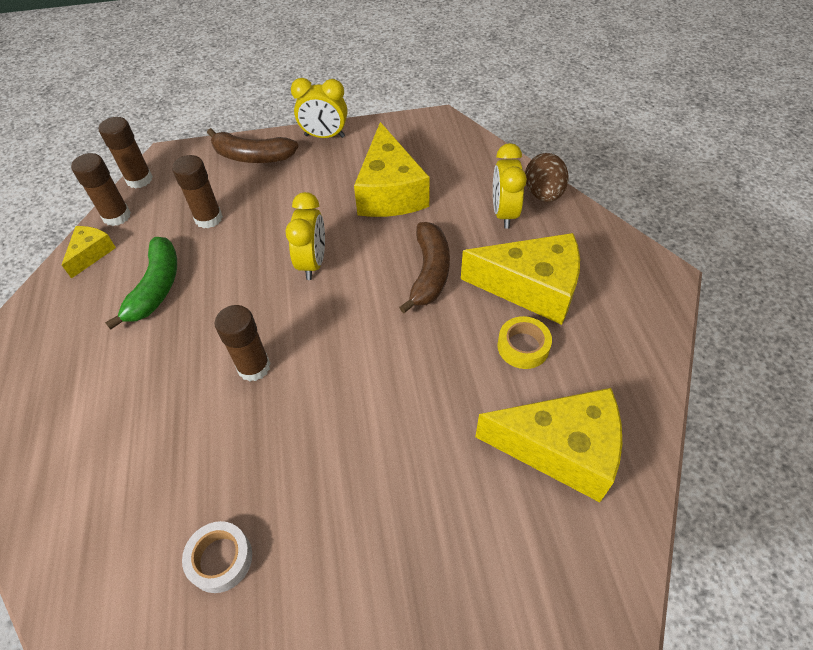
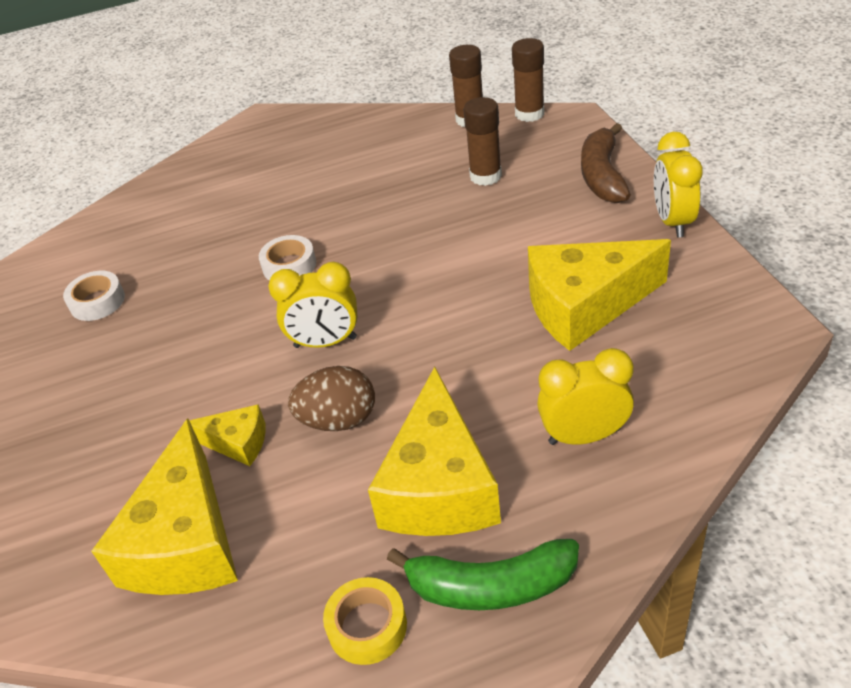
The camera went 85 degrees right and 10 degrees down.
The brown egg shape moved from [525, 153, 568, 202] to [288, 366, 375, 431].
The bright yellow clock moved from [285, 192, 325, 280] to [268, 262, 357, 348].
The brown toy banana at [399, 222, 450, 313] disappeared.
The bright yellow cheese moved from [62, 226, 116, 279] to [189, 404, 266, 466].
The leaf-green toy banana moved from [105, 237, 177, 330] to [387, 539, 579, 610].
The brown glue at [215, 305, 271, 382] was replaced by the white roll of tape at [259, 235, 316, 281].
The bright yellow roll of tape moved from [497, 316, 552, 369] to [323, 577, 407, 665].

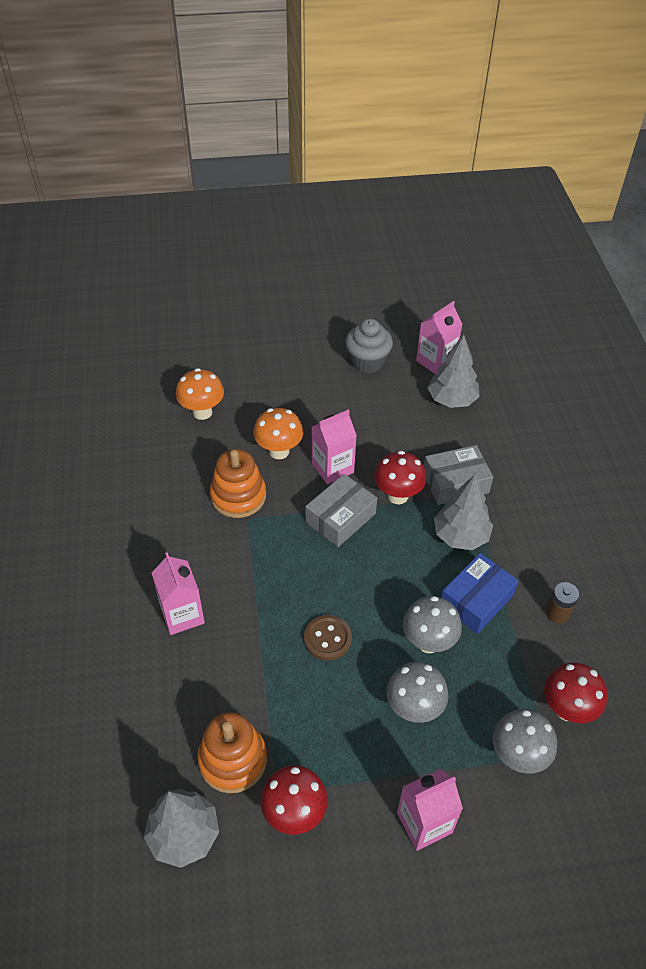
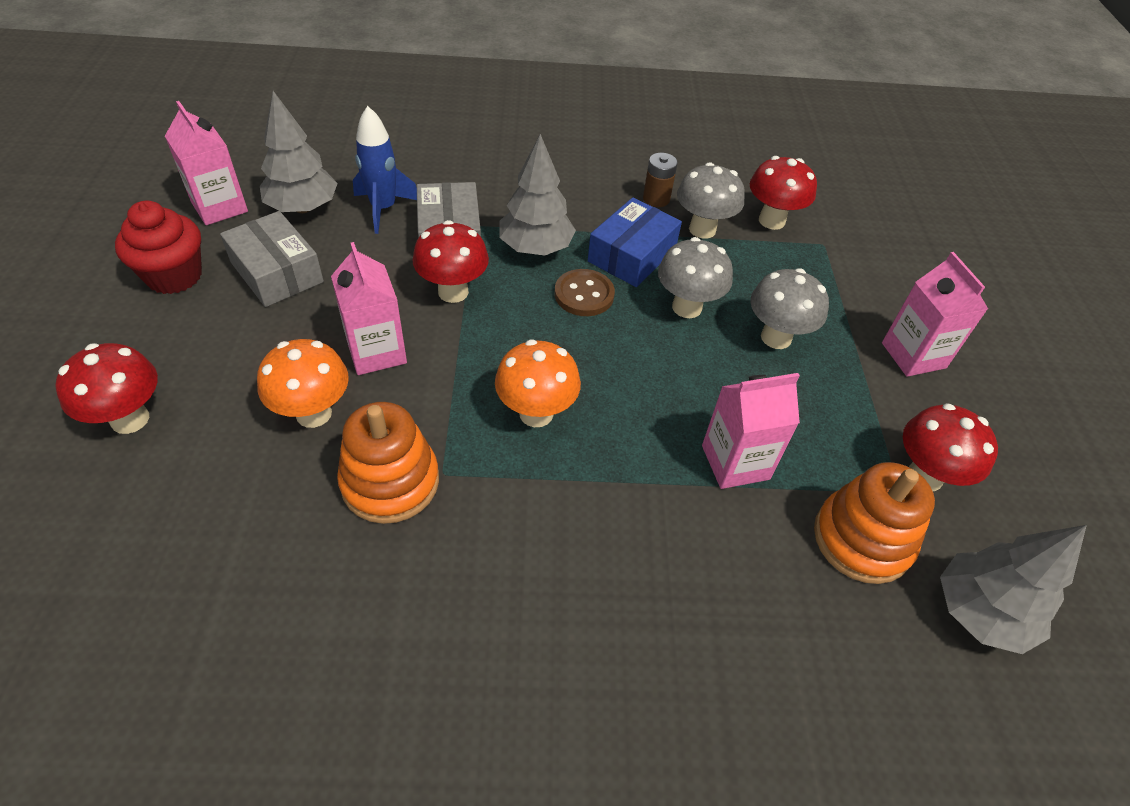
The camera went 85 degrees left and 0 degrees up.
The ash-grey cupcake at [345, 319, 393, 373] became the red cupcake at [115, 200, 202, 294].
The orange-coloured fungus moved from [176, 368, 224, 420] to [495, 339, 581, 427].
The ash-grey package moved from [305, 474, 377, 547] to [220, 211, 324, 307].
The rose-pink milk carton moved from [152, 552, 205, 635] to [702, 373, 800, 489].
The cobalt package at [441, 553, 519, 634] turned 75 degrees clockwise.
The brown sewing button moved from [304, 615, 352, 661] to [555, 269, 615, 316].
The ash-grey fungus moved from [492, 709, 557, 774] to [677, 162, 745, 239].
The cobalt rocket at [353, 106, 417, 234] appeared.
The red fungus at [55, 343, 158, 434] appeared.

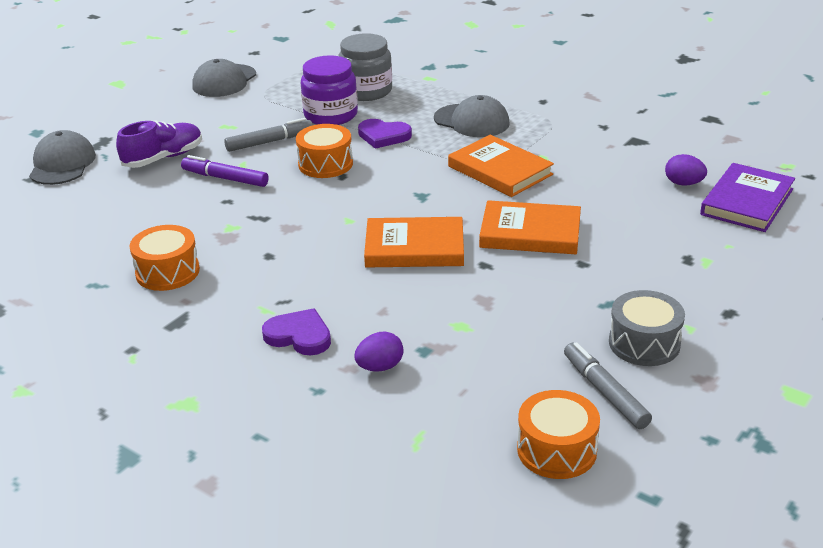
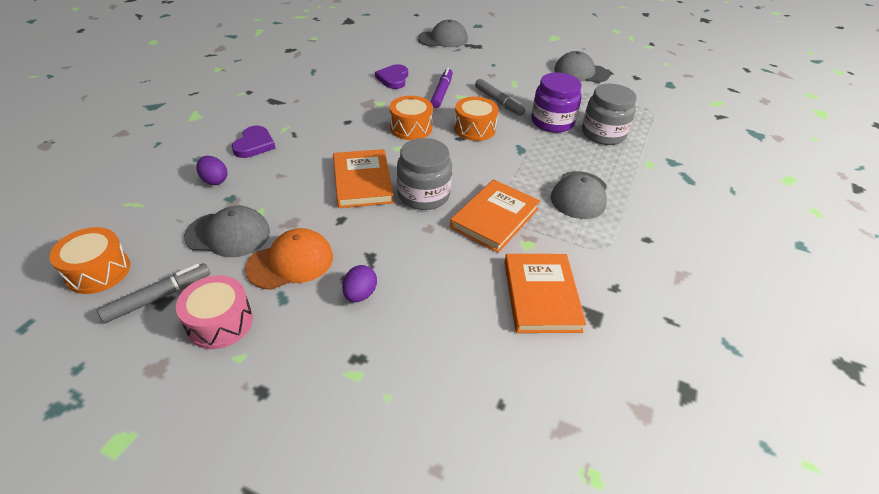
The camera went 75 degrees right and 10 degrees up.
The purple love heart moved from [358, 119, 412, 149] to [375, 64, 408, 89].
The purple lace-up shoe at [116, 121, 202, 168] disappeared.
The purple egg shape moved from [665, 154, 707, 186] to [342, 265, 377, 302].
The purple hardback at [700, 163, 795, 232] disappeared.
The orange-coloured hardback moved from [479, 200, 581, 254] to [504, 254, 586, 333].
The orange-coloured snare drum moved from [129, 225, 200, 291] to [390, 96, 433, 140].
The ash-grey snare drum at [609, 290, 685, 366] became the rose-pink snare drum at [176, 275, 253, 349].
The ash-grey preserve jar at [397, 138, 452, 210] appeared.
The ash-grey cap at [184, 206, 270, 257] appeared.
The orange-coloured cap at [245, 228, 333, 290] appeared.

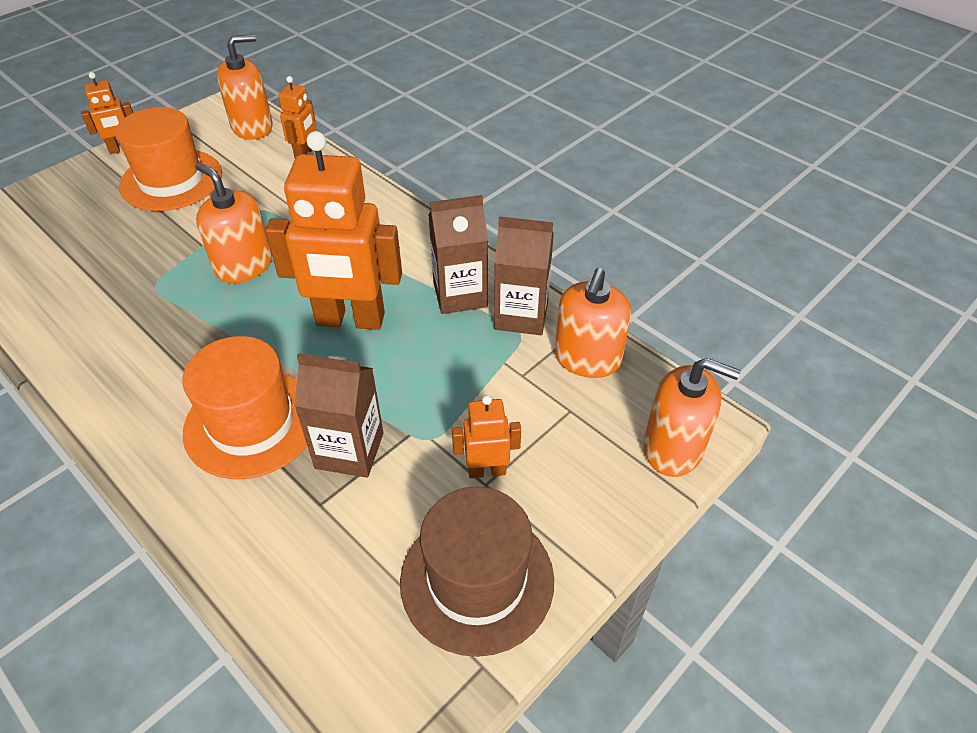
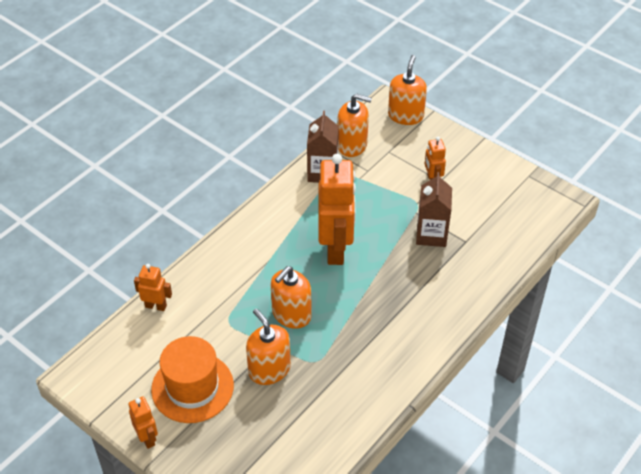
The camera went 95 degrees left and 0 degrees up.
The orange-coloured soap dispenser moved from [217, 34, 273, 140] to [246, 308, 291, 385].
The brown milk carton at [428, 195, 488, 314] disappeared.
The orange-coloured top hat at [182, 336, 307, 479] disappeared.
The brown top hat at [400, 486, 554, 657] disappeared.

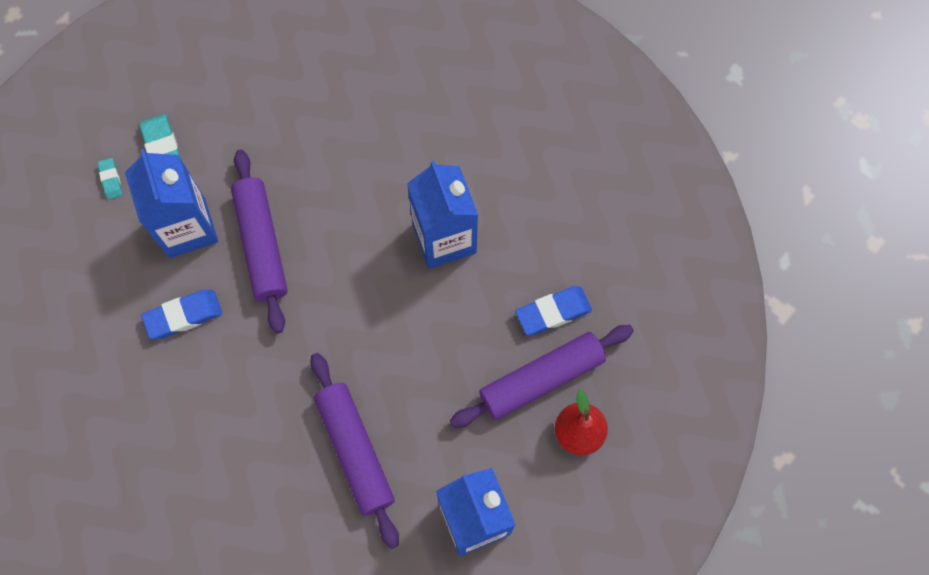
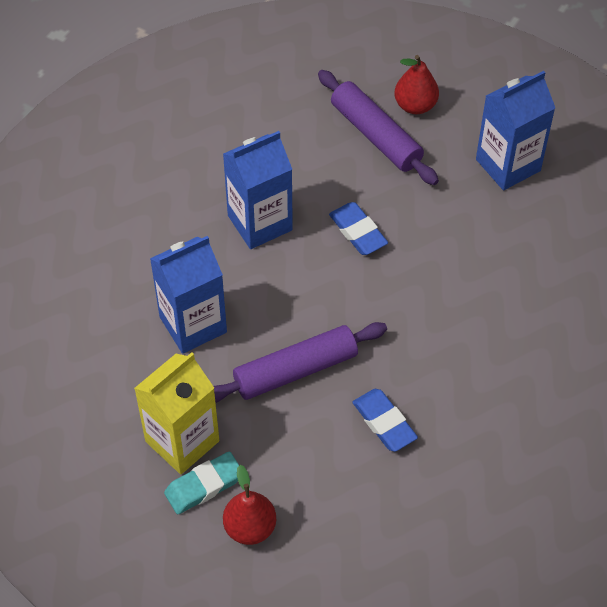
The camera went 100 degrees left and 15 degrees down.
The cobalt milk carton moved from [125, 149, 218, 258] to [150, 236, 227, 354].
The teal gum eraser at [98, 158, 123, 200] was replaced by the red toy pear at [223, 465, 276, 545].
The cobalt gum eraser moved from [515, 286, 592, 335] to [329, 202, 388, 255].
The purple pastry roller at [310, 353, 399, 549] disappeared.
The bright yellow milk carton at [134, 352, 220, 474] appeared.

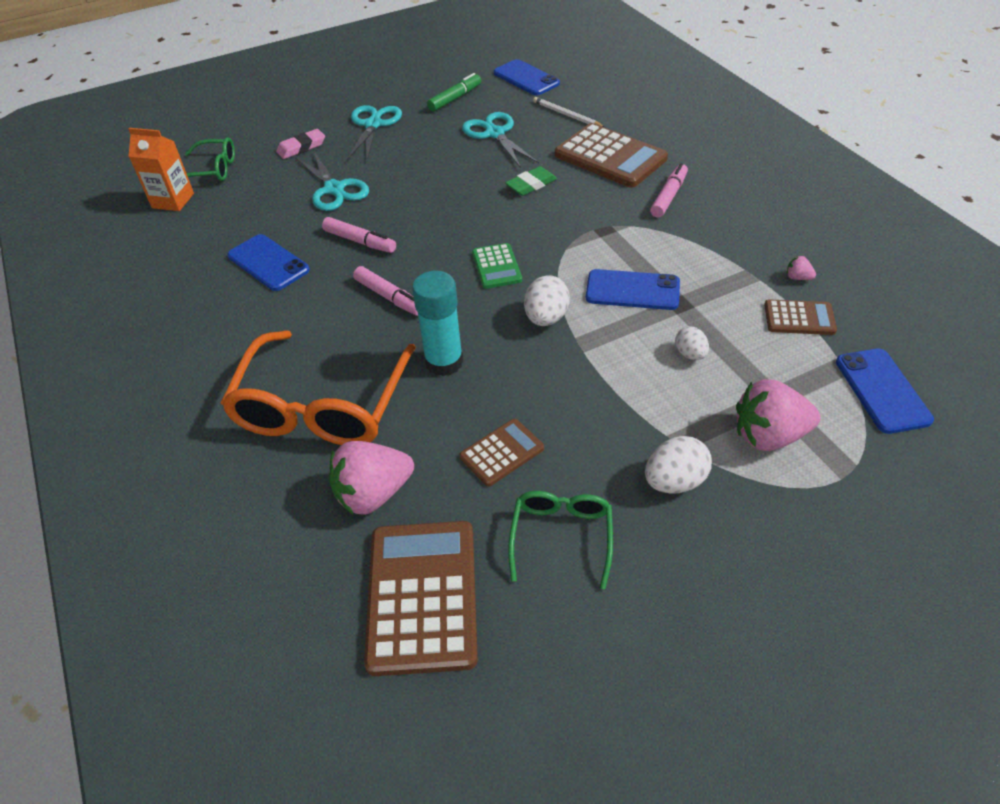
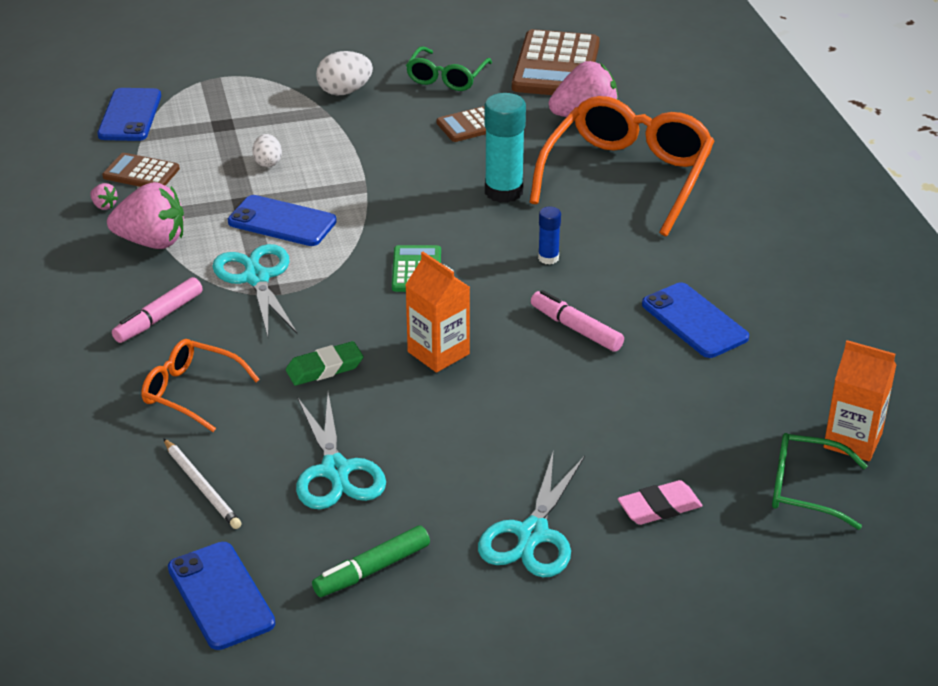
The camera went 170 degrees left and 10 degrees down.
The brown calculator at [555, 123, 668, 188] was replaced by the orange-coloured spectacles at [141, 339, 260, 432].
The teal shears moved from [295, 150, 369, 211] to [212, 244, 297, 337].
The rose-pink felt pen at [353, 266, 418, 316] was replaced by the cobalt glue at [538, 206, 561, 265].
The white egg shape at [524, 275, 570, 326] disappeared.
The rose-pink toy strawberry moved from [736, 379, 821, 451] to [107, 182, 184, 249].
The orange-coloured milk carton at [406, 252, 470, 373] appeared.

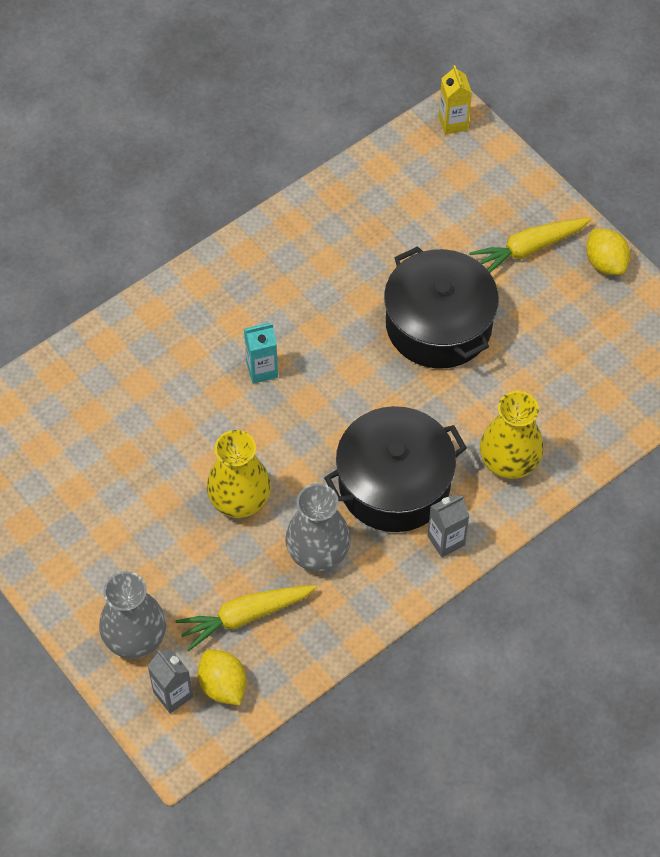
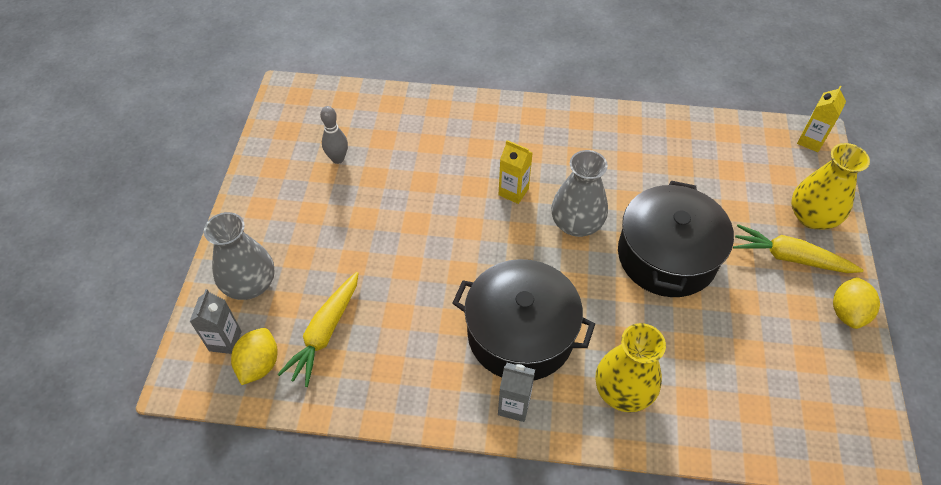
The camera went 45 degrees right and 5 degrees down.
The teal milk carton at [244, 323, 278, 384] became the bright yellow milk carton at [498, 140, 533, 204].
The bright yellow tall vase moved from [207, 430, 271, 518] to [791, 143, 870, 230].
The ash-grey tall vase moved from [285, 483, 351, 571] to [551, 150, 608, 237].
The bright yellow toy carrot at [176, 585, 317, 651] turned 90 degrees counterclockwise.
The ash-grey bowling pin at [320, 106, 348, 164] appeared.

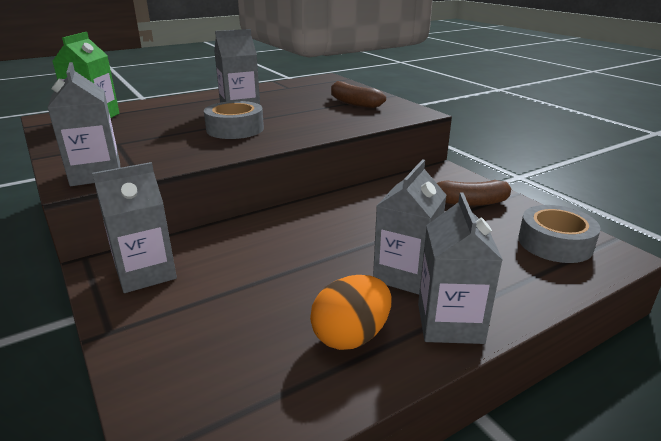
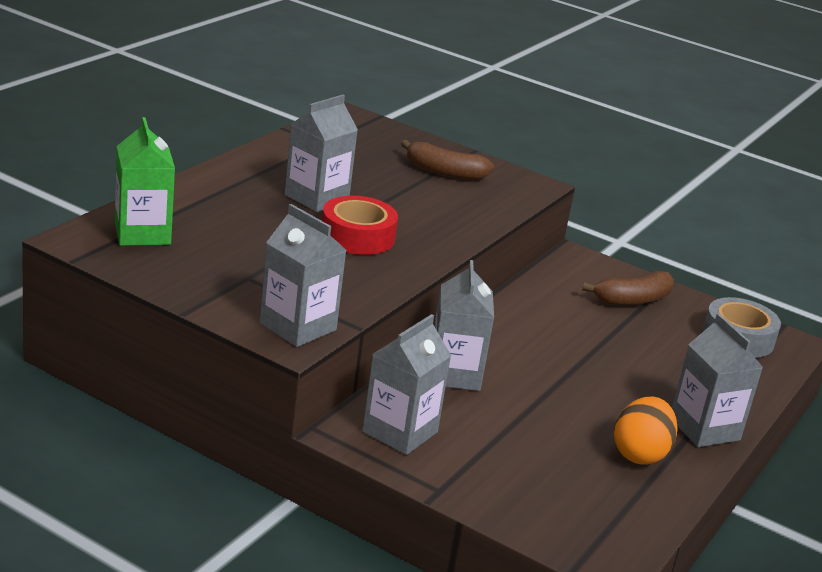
The camera went 30 degrees left and 0 degrees up.
The ash-grey roll of tape at [204, 101, 264, 139] became the red roll of tape at [322, 196, 398, 255].
The ash-grey milk carton moved from [373, 159, 447, 295] to [434, 260, 494, 391].

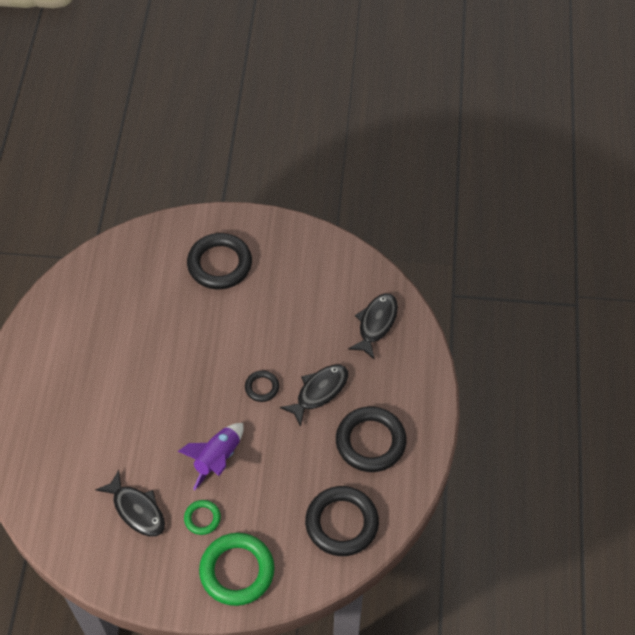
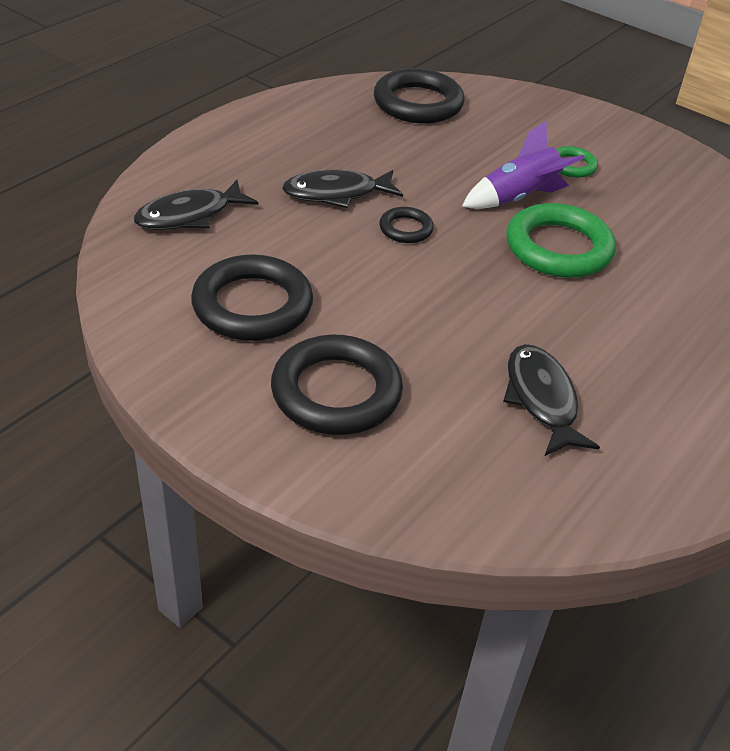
The camera went 150 degrees left and 15 degrees down.
The ebony torus moved from [336, 406, 407, 472] to [191, 254, 313, 341].
The ebony toy fish moved from [96, 470, 165, 537] to [503, 344, 600, 456].
The leaf-green torus moved from [199, 533, 274, 606] to [506, 203, 616, 278].

